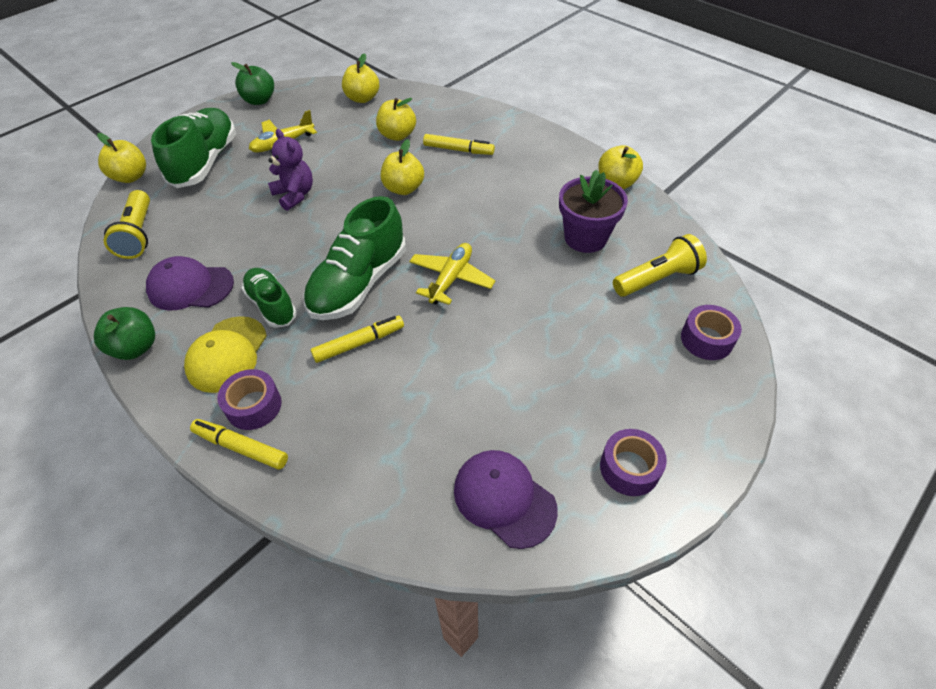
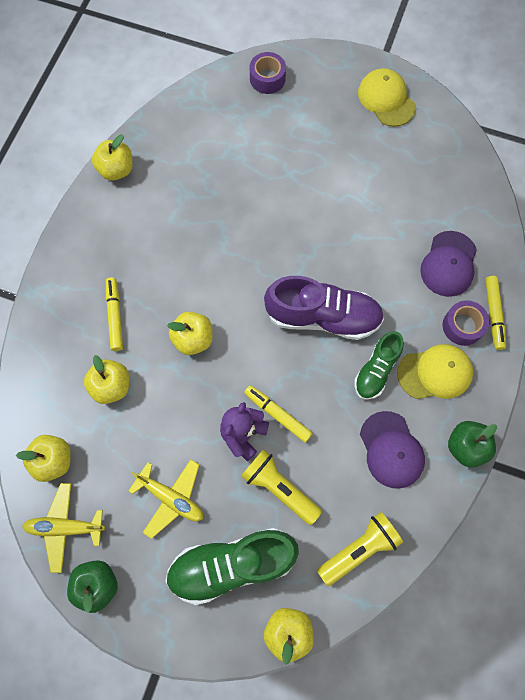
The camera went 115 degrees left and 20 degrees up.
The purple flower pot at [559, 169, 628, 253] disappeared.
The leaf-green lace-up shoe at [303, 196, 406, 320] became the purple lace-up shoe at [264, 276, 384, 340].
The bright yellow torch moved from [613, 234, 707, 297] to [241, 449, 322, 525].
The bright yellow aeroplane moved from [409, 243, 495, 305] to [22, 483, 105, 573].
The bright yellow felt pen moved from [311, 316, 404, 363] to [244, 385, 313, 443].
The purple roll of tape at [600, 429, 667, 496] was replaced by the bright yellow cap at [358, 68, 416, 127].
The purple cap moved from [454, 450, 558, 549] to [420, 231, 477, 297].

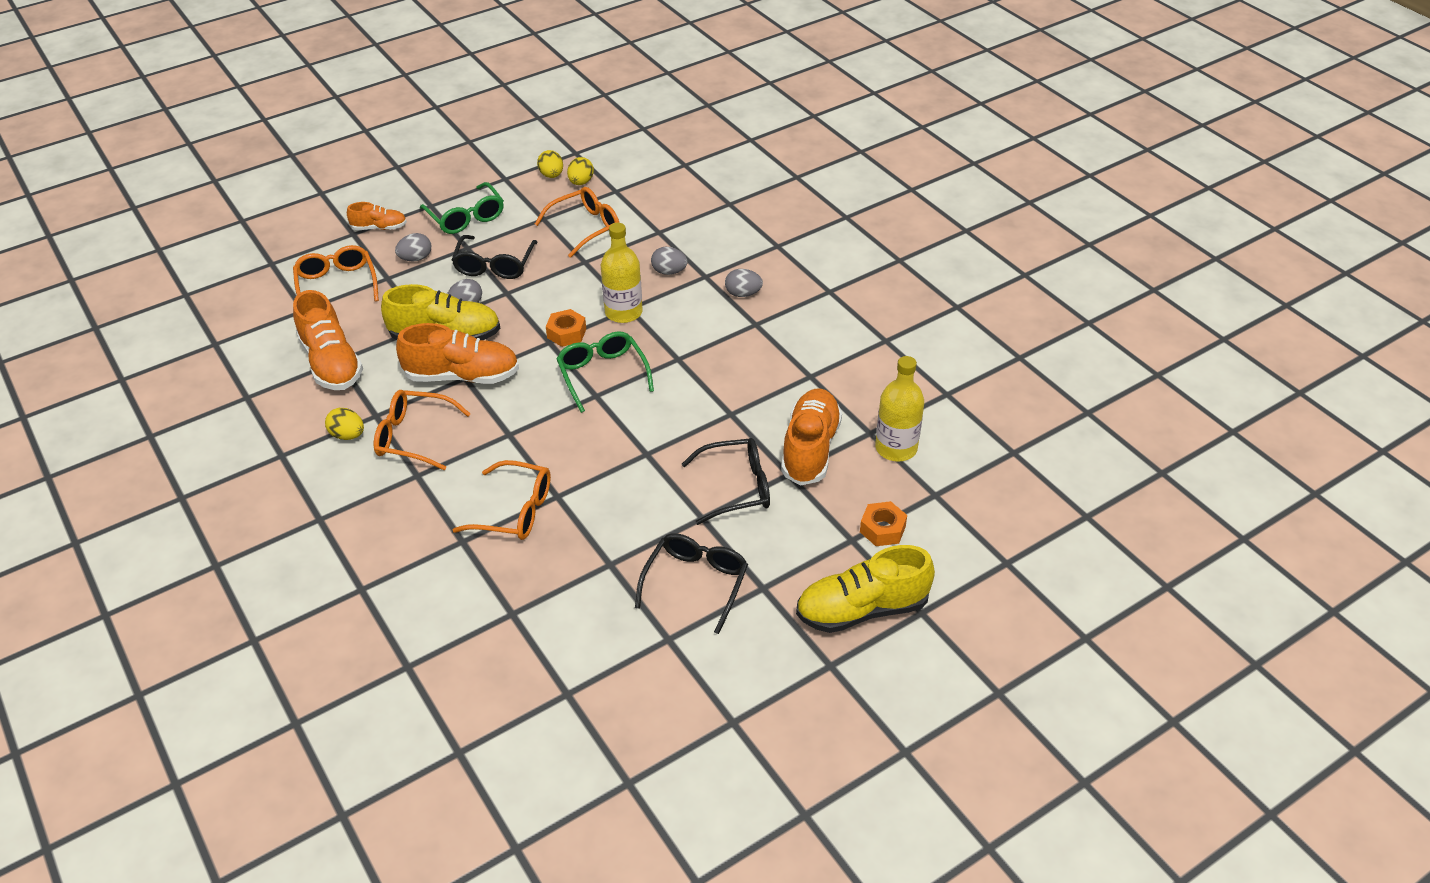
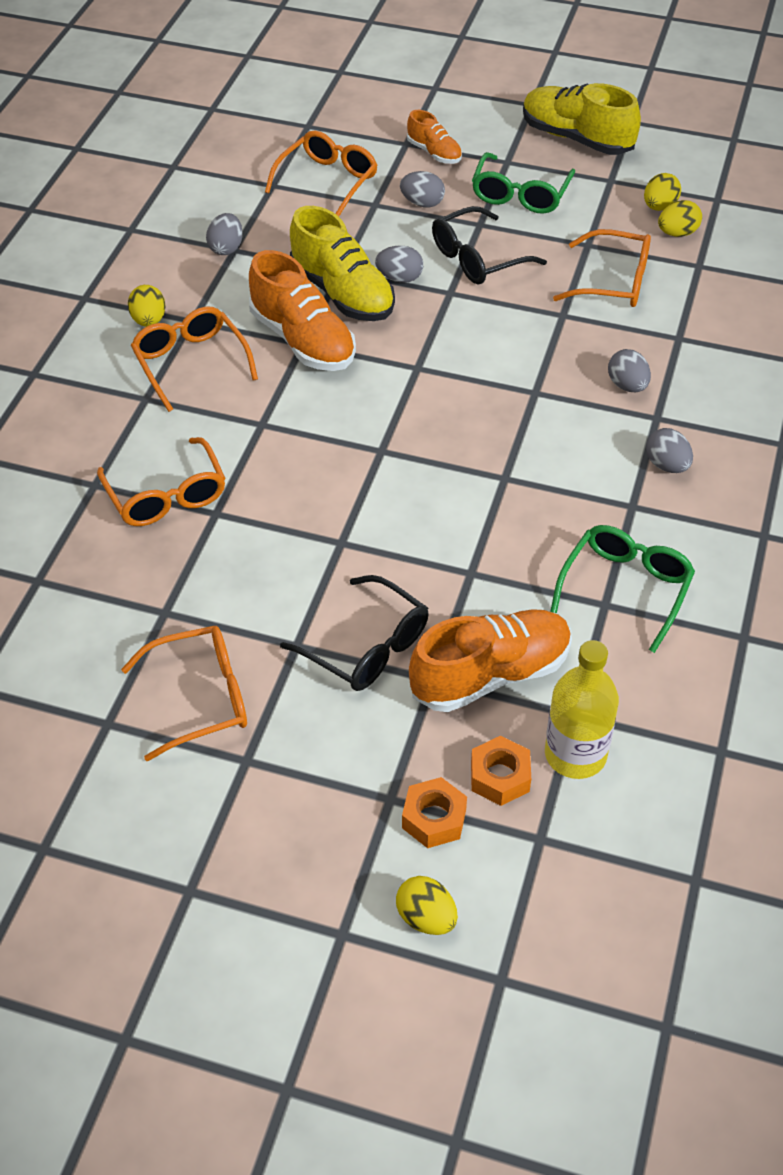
The camera went 50 degrees right and 5 degrees up.
The bright yellow bottle at [601, 223, 643, 323] disappeared.
The orange-coloured lace-up shoe at [293, 290, 363, 390] was replaced by the ash-grey egg shape at [206, 213, 243, 255].
The orange-coloured nut moved from [546, 309, 586, 347] to [471, 736, 531, 806].
The leaf-green spectacles moved from [556, 331, 654, 413] to [550, 525, 695, 653].
The ebony spectacles at [635, 533, 748, 634] became the orange-coloured spectacles at [121, 626, 247, 761].
The bright yellow lace-up shoe moved from [796, 545, 935, 633] to [523, 83, 641, 155].
The bright yellow egg shape at [396, 876, 458, 935] appeared.

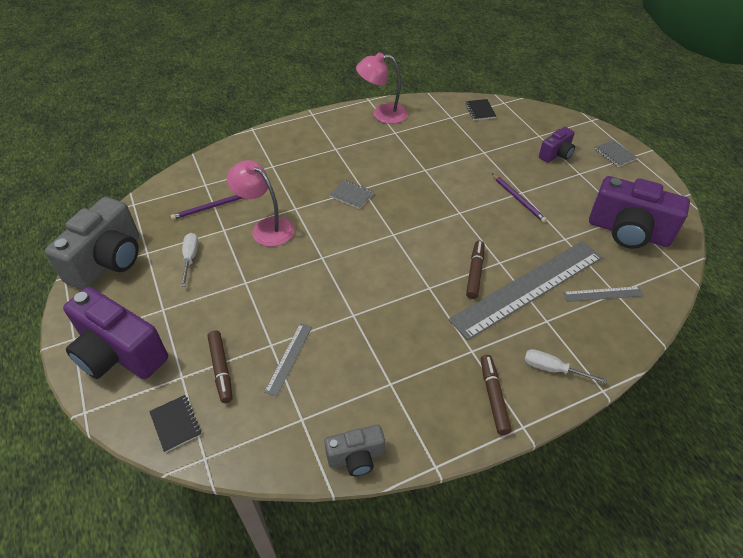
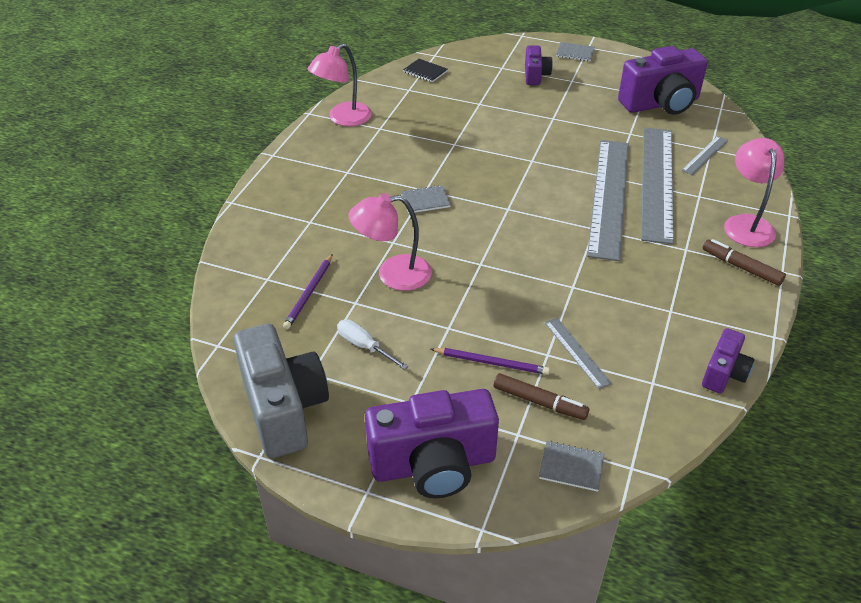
The camera went 45 degrees left and 5 degrees down.
The purple lead pencil moved from [492, 174, 547, 223] to [431, 348, 550, 375].
The brown felt pen at [466, 241, 485, 299] was replaced by the ash-grey straightedge at [587, 140, 629, 261].
The white flat screwdriver at [524, 349, 607, 384] was replaced by the rose-pink lamp at [724, 138, 784, 247].
The ebony notepad at [149, 395, 201, 452] became the ash-grey notepad at [539, 441, 604, 492].
The ash-grey compact camera at [324, 425, 385, 476] became the purple compact camera at [702, 328, 754, 393].

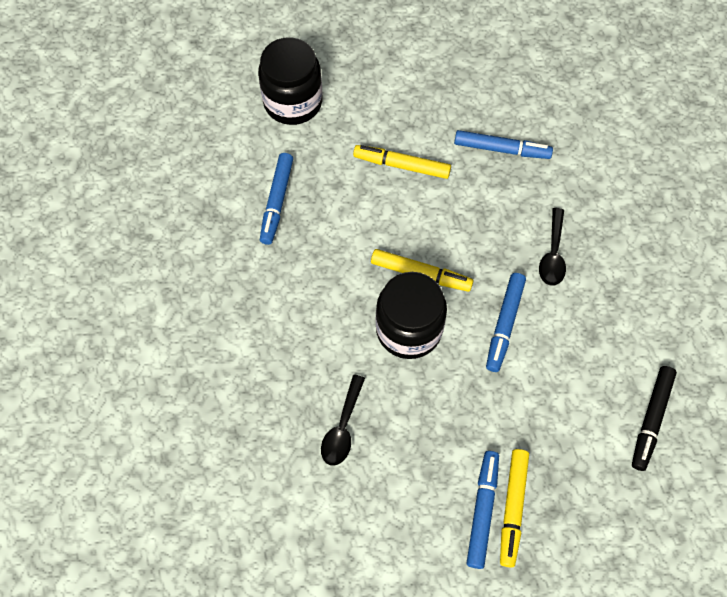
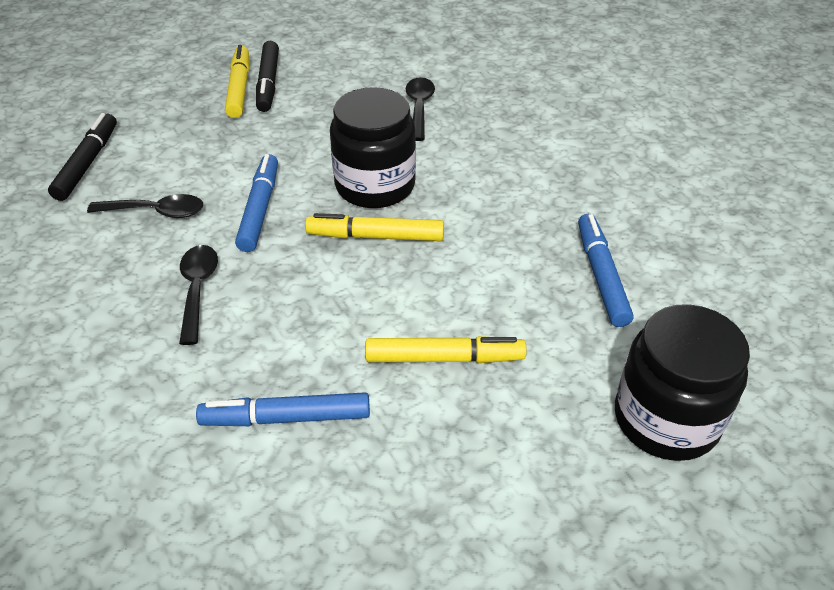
The camera went 165 degrees right and 20 degrees down.
The cobalt felt pen at [467, 451, 499, 569] became the ebony felt pen at [256, 41, 279, 112].
The ebony tablespoon at [87, 194, 203, 218] appeared.

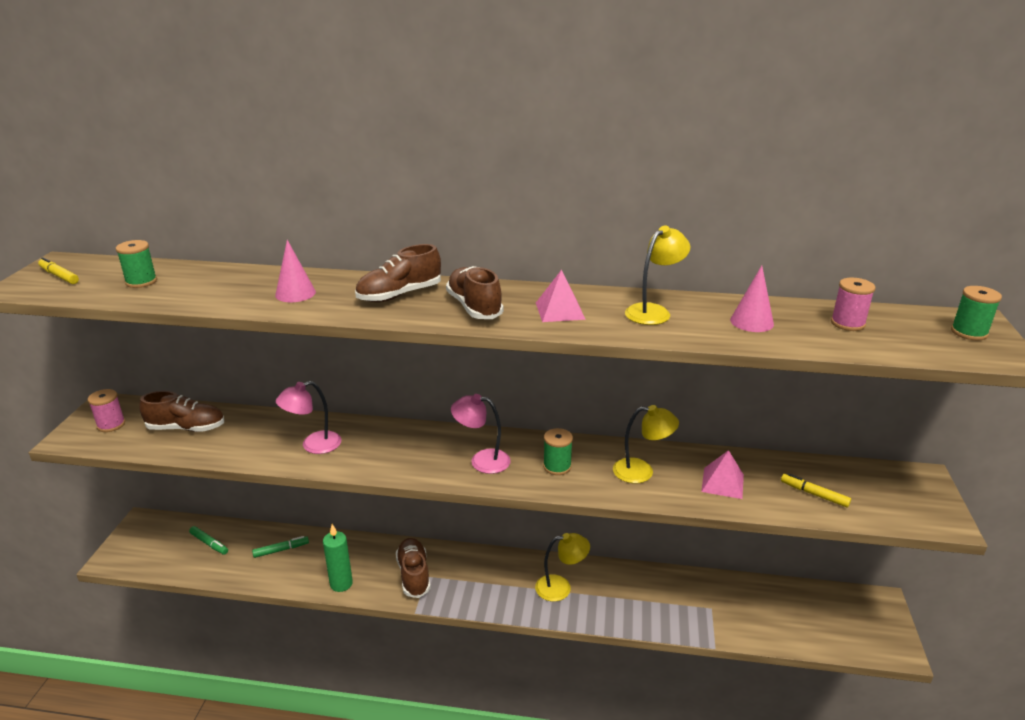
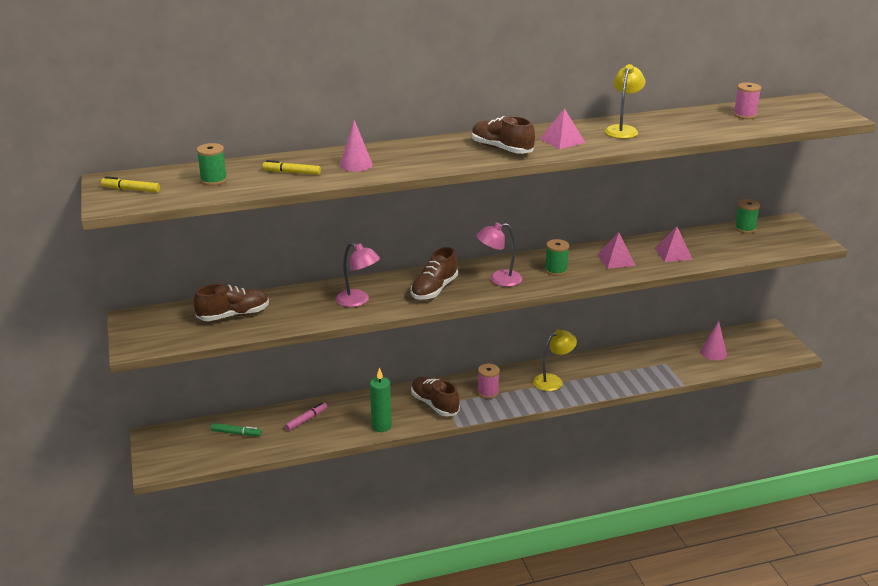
The camera went 25 degrees left and 0 degrees up.
The brown lace-up shoe moved from [355, 244, 441, 302] to [411, 247, 458, 300].
The rose-pink solid cone moved from [730, 265, 774, 332] to [700, 321, 727, 360].
The leaf-green reel of thread moved from [951, 286, 1002, 340] to [735, 199, 760, 233].
The rose-pink lamp at [276, 381, 341, 454] turned 90 degrees counterclockwise.
The rose-pink reel of thread moved from [88, 389, 125, 432] to [477, 364, 500, 399].
The bright yellow lamp at [613, 405, 679, 483] was replaced by the rose-pink pyramid shape at [597, 233, 636, 269].
The bright yellow felt pen moved from [781, 473, 851, 508] to [262, 160, 321, 175].
The leaf-green felt pen at [252, 536, 309, 558] became the rose-pink felt pen at [285, 402, 327, 431].

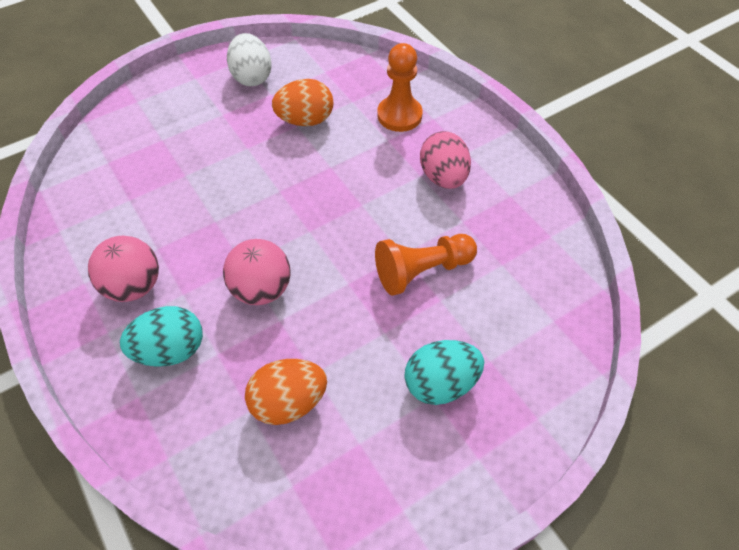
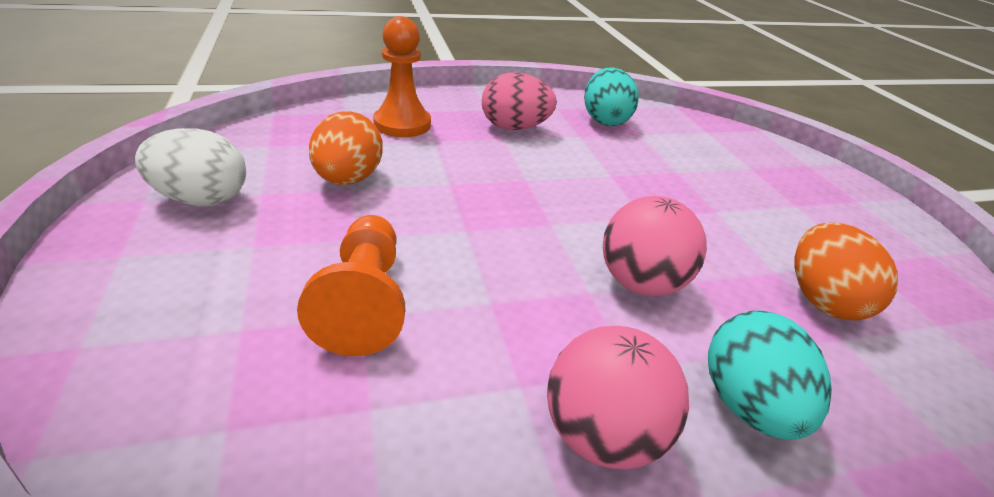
The camera went 75 degrees left and 20 degrees down.
The orange-coloured pawn moved from [375, 234, 477, 296] to [297, 215, 405, 356].
The teal egg shape moved from [404, 340, 484, 405] to [584, 67, 639, 126].

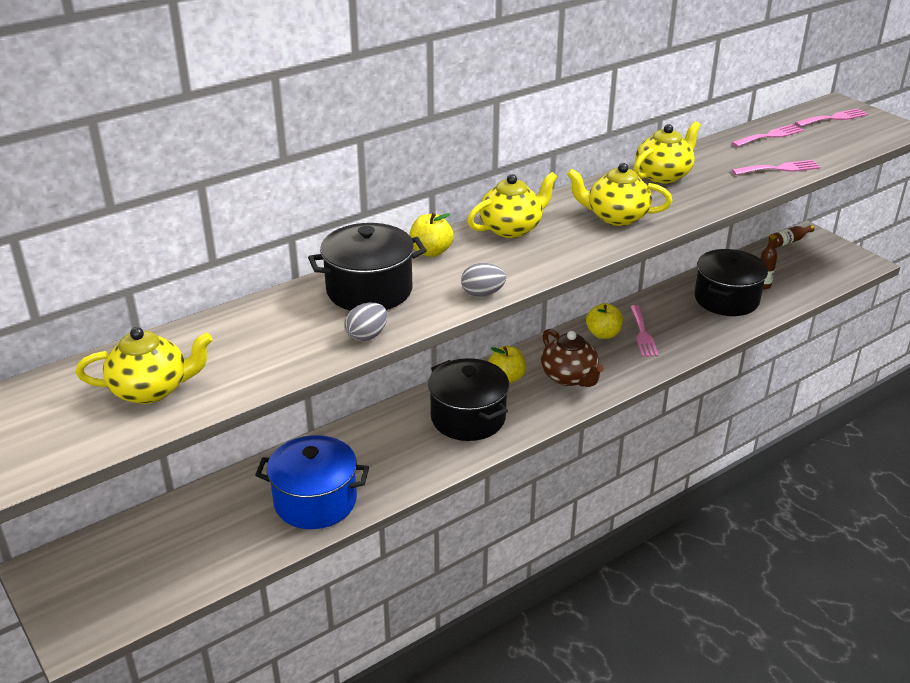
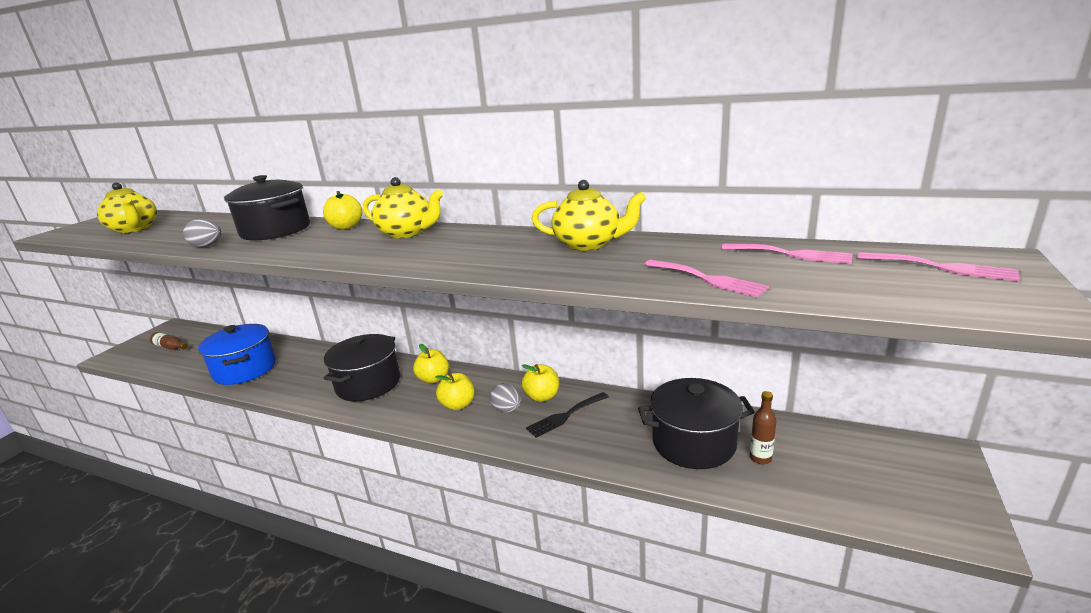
The camera went 60 degrees right and 10 degrees down.
The bright yellow china teapot at [567, 163, 672, 226] disappeared.
The brown bottle moved from [771, 225, 815, 248] to [150, 332, 188, 350].
The ash-grey egg shape moved from [461, 263, 506, 297] to [490, 383, 521, 413].
The rose-pink table fork at [630, 305, 658, 357] became the ebony table fork at [526, 392, 609, 438].
The brown china teapot at [541, 329, 603, 387] was replaced by the bright yellow toy apple at [435, 373, 474, 410].

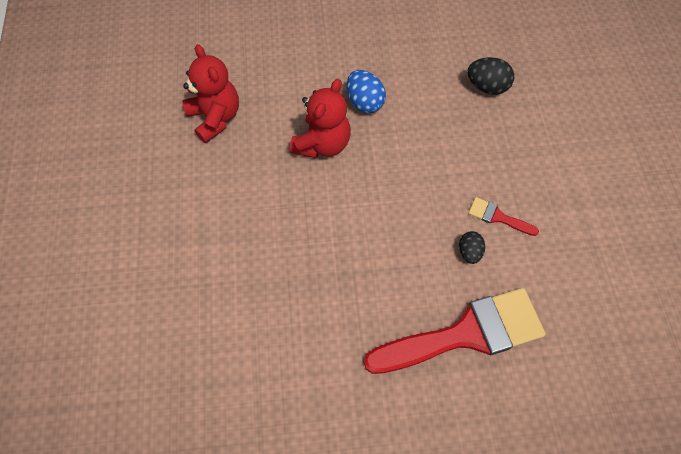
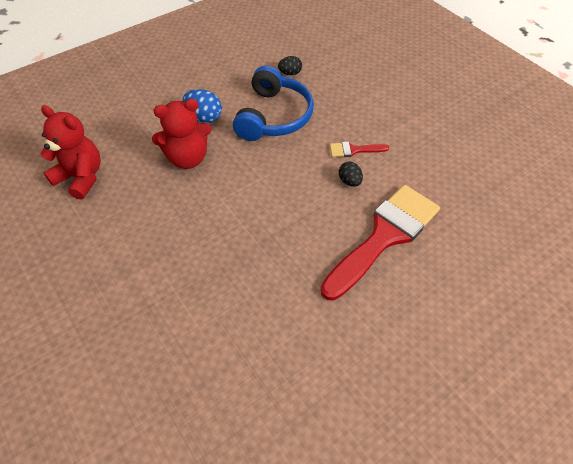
The camera went 30 degrees left and 10 degrees down.
The ebony egg shape at [467, 57, 514, 95] changed to 0.64 times the size.
The red teddy bear at [290, 79, 351, 158] turned 75 degrees clockwise.
The cobalt headphones at [233, 65, 314, 141] appeared.

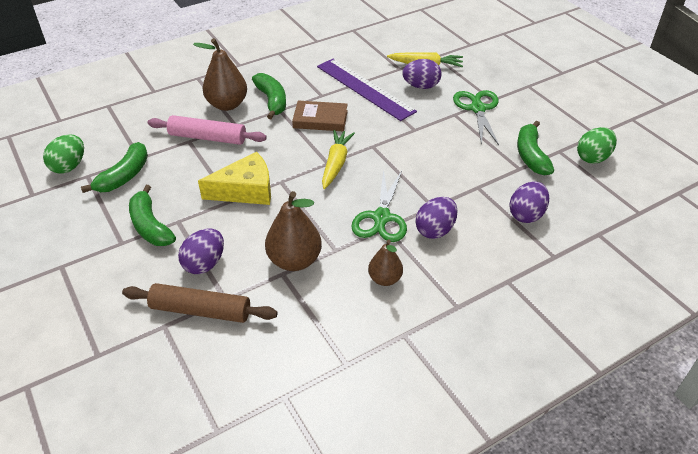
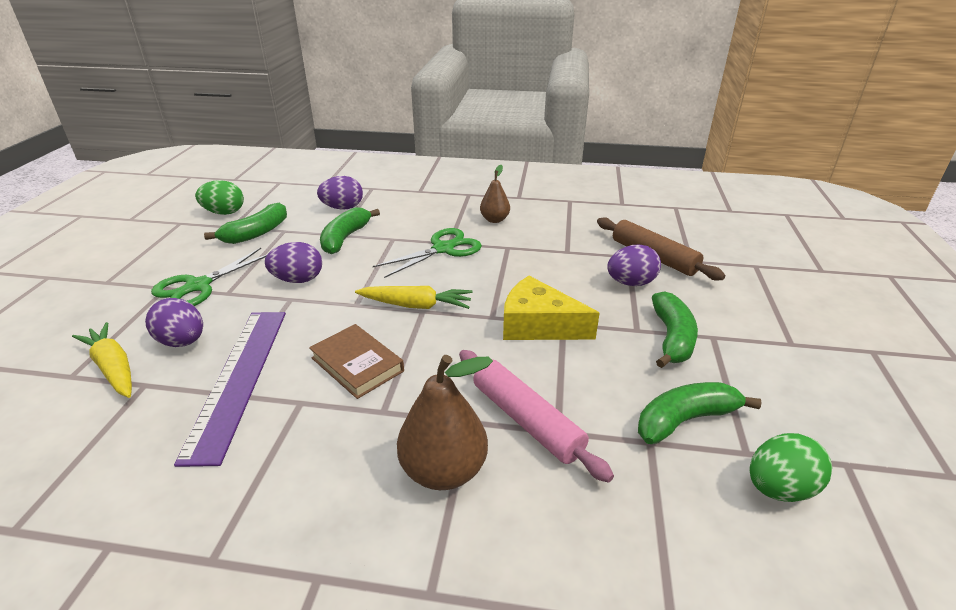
The camera went 140 degrees left and 10 degrees down.
The leaf-green toy banana moved from [252, 73, 286, 119] to [320, 207, 380, 254].
The bright yellow toy carrot at [322, 130, 355, 189] turned 135 degrees counterclockwise.
The brown toy pear at [265, 191, 322, 271] disappeared.
The purple egg shape moved from [415, 197, 458, 239] to [265, 242, 322, 283].

